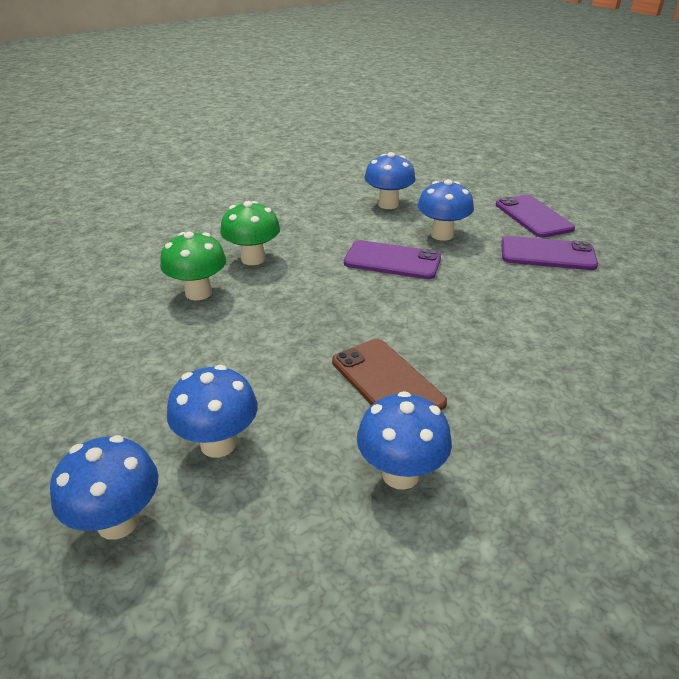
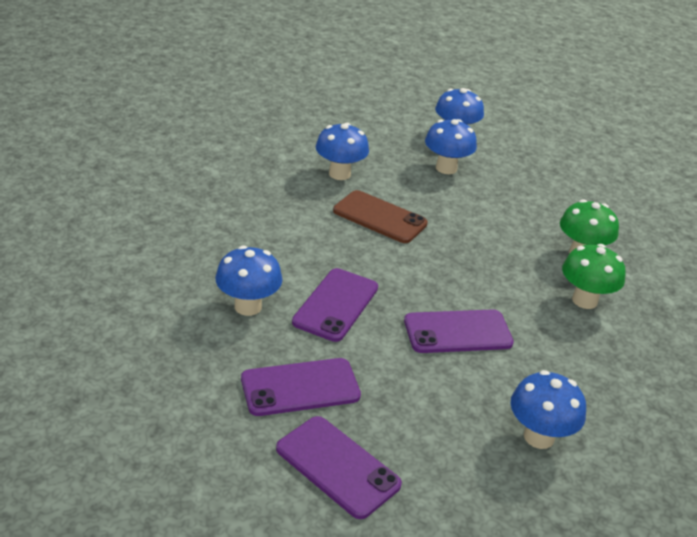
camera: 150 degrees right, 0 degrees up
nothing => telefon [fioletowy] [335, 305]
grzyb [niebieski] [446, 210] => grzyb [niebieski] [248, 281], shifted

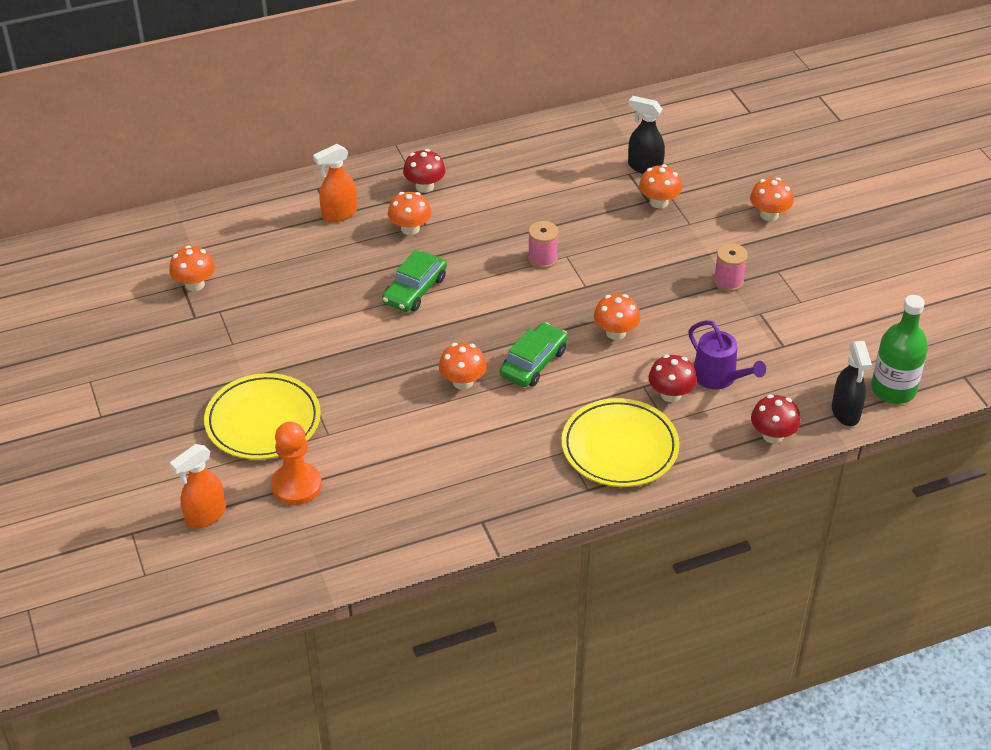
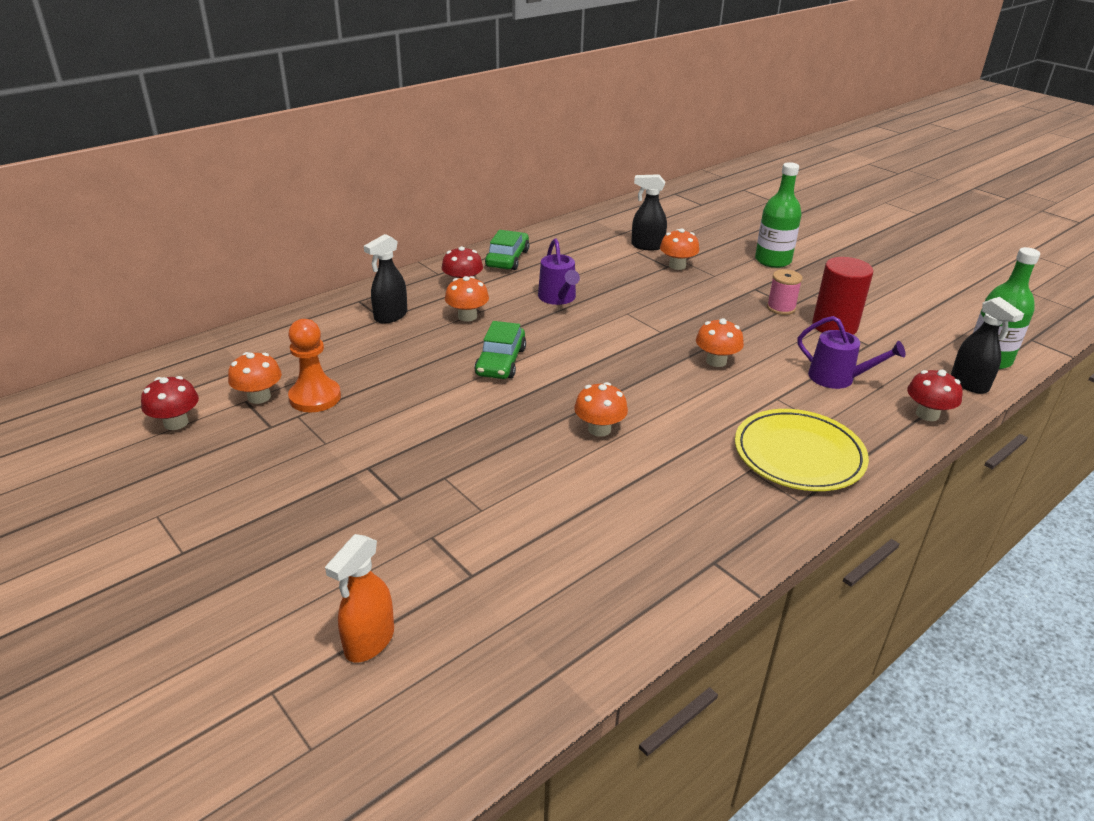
camera: 20 degrees left, 10 degrees down
talerz [żółty] [262, 416] => nothing
szpulka [różowy] [543, 245] => nothing
nothing => konewka [fioletowy] [559, 272]
nothing => walec [czerwony] [842, 296]
pionek [pomarańczowy] [296, 463] => pionek [pomarańczowy] [314, 366], shifted
samochód [zielony] [534, 355] => samochód [zielony] [507, 250], shifted
grzyb [czerwony] [673, 378] => grzyb [czerwony] [170, 403], shifted
grzyb [pomarańczowy] [772, 199] => butelka [zielony] [778, 215]
spryskiwacz [pomarańczowy] [335, 183] => spryskiwacz [czarny] [385, 279]

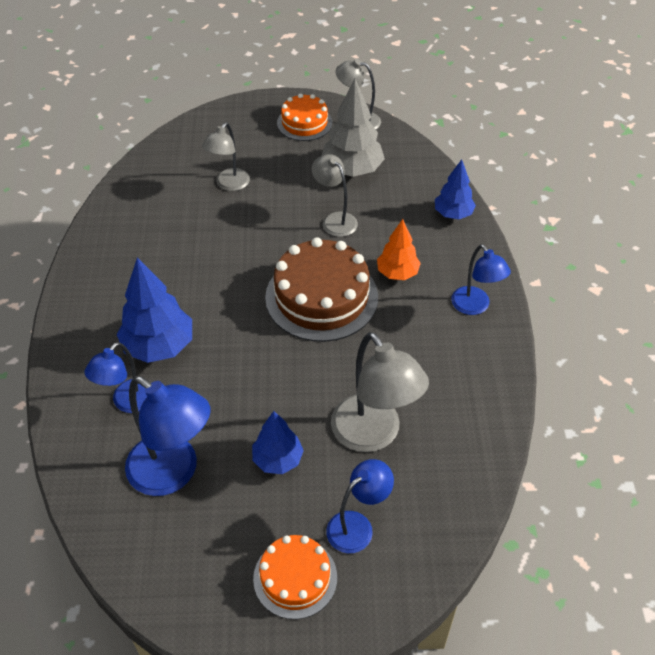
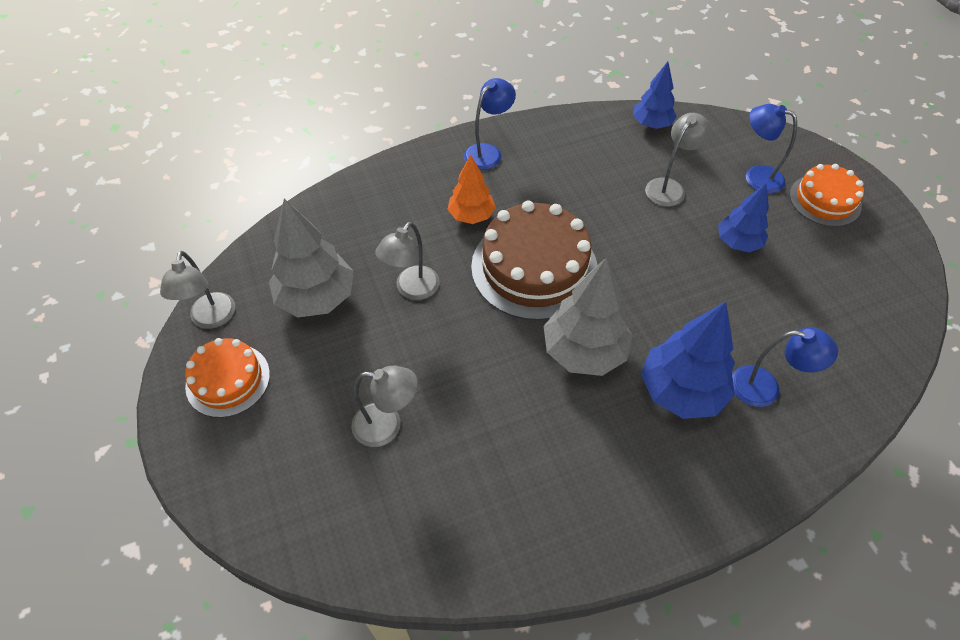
camera: 110 degrees left, 5 degrees up
lampka [niebieski] [167, 436] => nothing
nothing => drzewko [szary] [588, 316]
drzewko [niebieski] [455, 189] => drzewko [niebieski] [655, 95], shifted
lampka [szary] [380, 392] => lampka [szary] [678, 160], x0.62

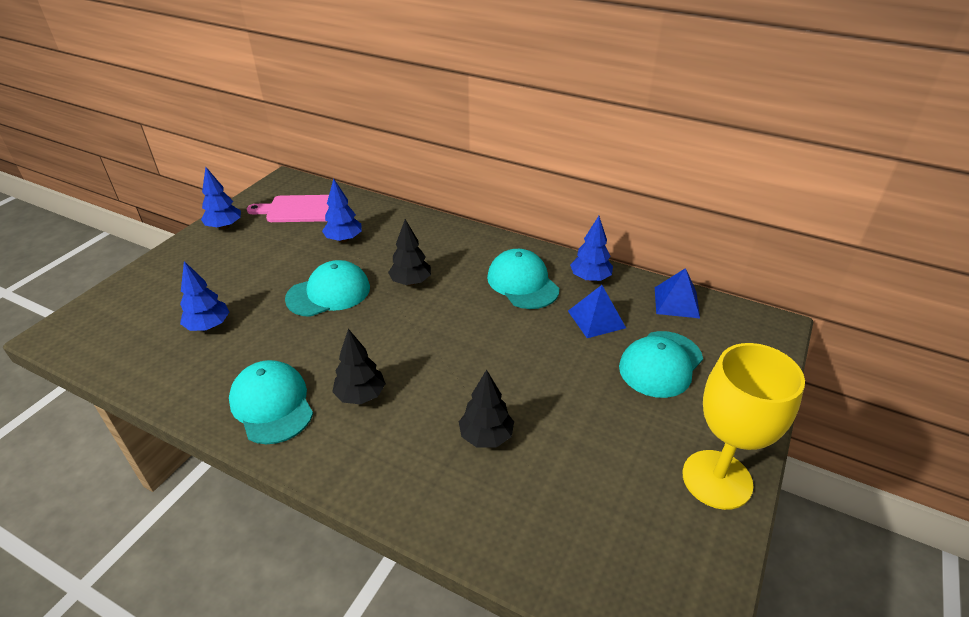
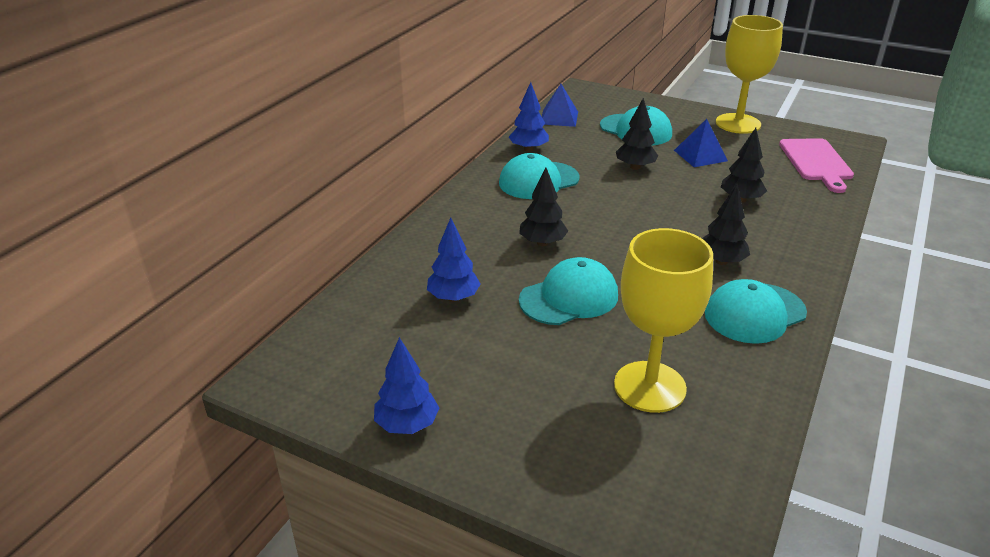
camera: 90 degrees left, 5 degrees down
nothing => drzewko [czarny] [637, 134]
deska do krojenia [różowy] [288, 208] => deska do krojenia [różowy] [816, 165], shifted
piramida [niebieski] [597, 311] => piramida [niebieski] [701, 143], shifted
drzewko [niebieski] [204, 296] => kielich [żółty] [663, 320]
czapka [turkusowy] [327, 288] => czapka [turkusowy] [568, 291], 90 degrees clockwise

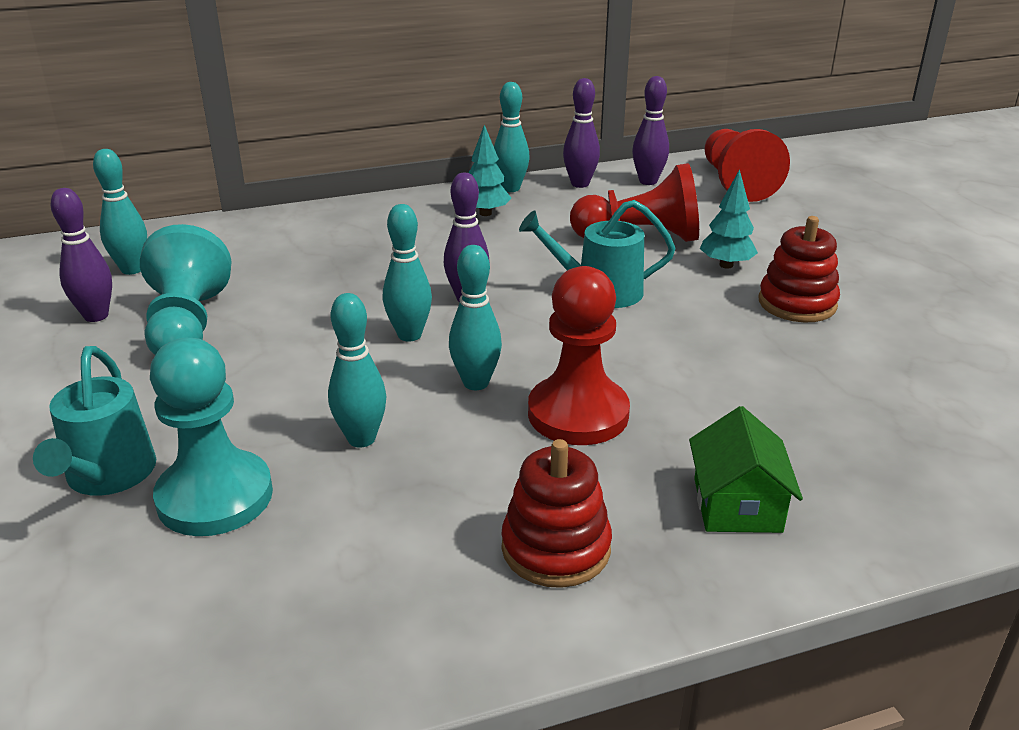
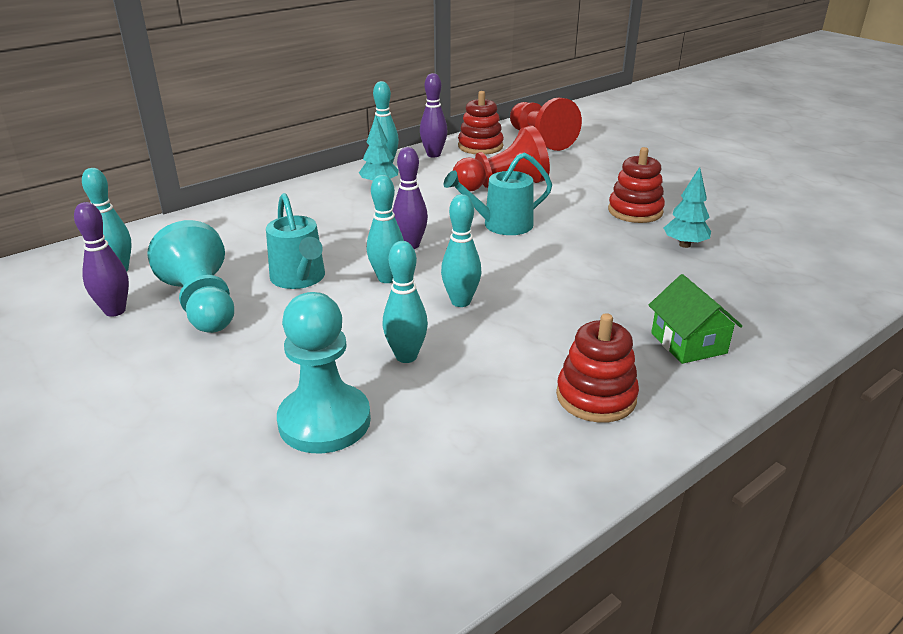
camera: 20 degrees left, 0 degrees up
pionek [czerwony] [579, 355] => nothing
konewka [turkusowy] [94, 421] => konewka [turkusowy] [295, 241], shifted
drzewko [turkusowy] [729, 219] => drzewko [turkusowy] [687, 207], shifted
kręgiel [fioletowy] [650, 130] => zabawka nakładanka [czerwony] [481, 123]

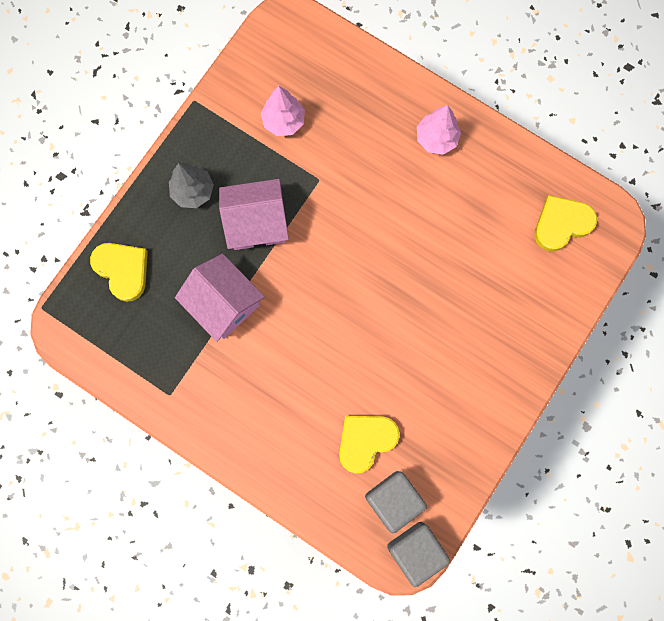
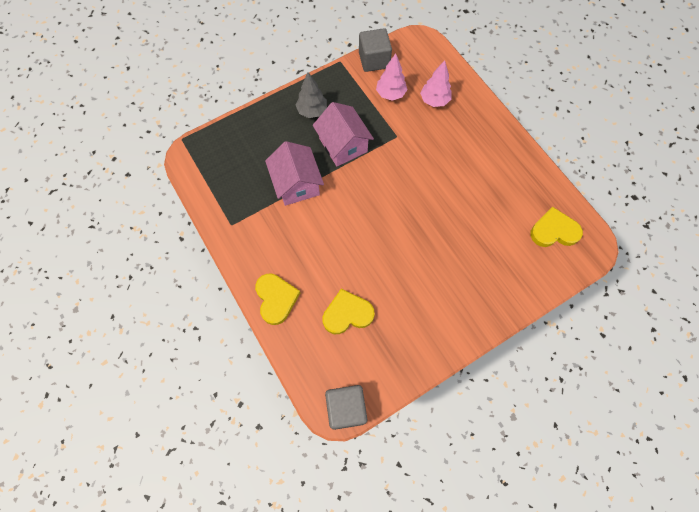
camera: 25 degrees right, 10 degrees down
serce [żółty] [119, 272] => serce [żółty] [277, 299], shifted
sześcian [szary] [396, 502] => sześcian [szary] [375, 50], shifted
drzewko [różowy] [439, 130] => drzewko [różowy] [435, 83], shifted
domek [różowy] [254, 214] => domek [różowy] [343, 134], 45 degrees clockwise

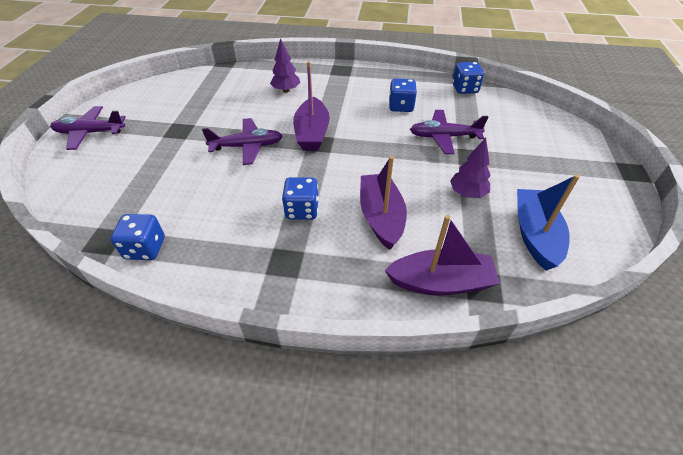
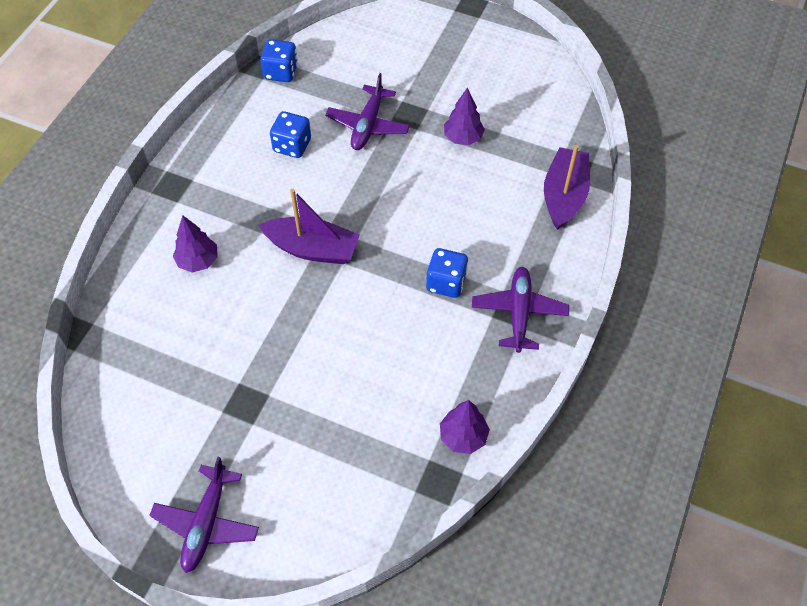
camera: 75 degrees left, 10 degrees up
łódka [fioletowy] [383, 203] => nothing
łódka [niebieski] [548, 222] => nothing
samolot [fioletowy] [242, 141] => samolot [fioletowy] [520, 310], shifted
kostka do gry [niebieski] [138, 237] => drzewko [fioletowy] [465, 427]

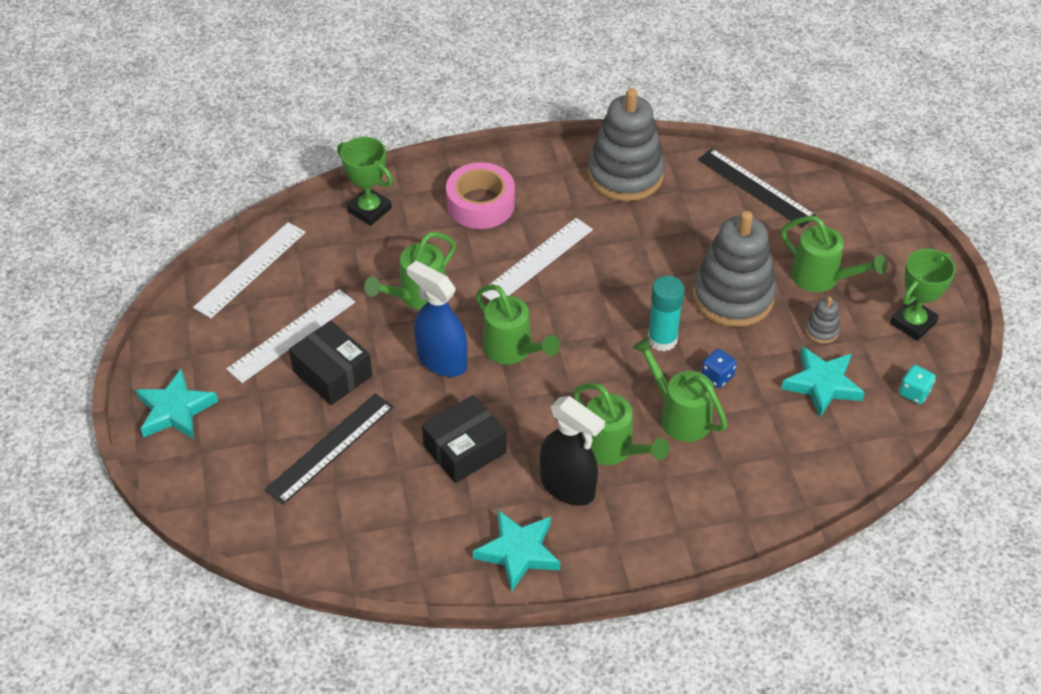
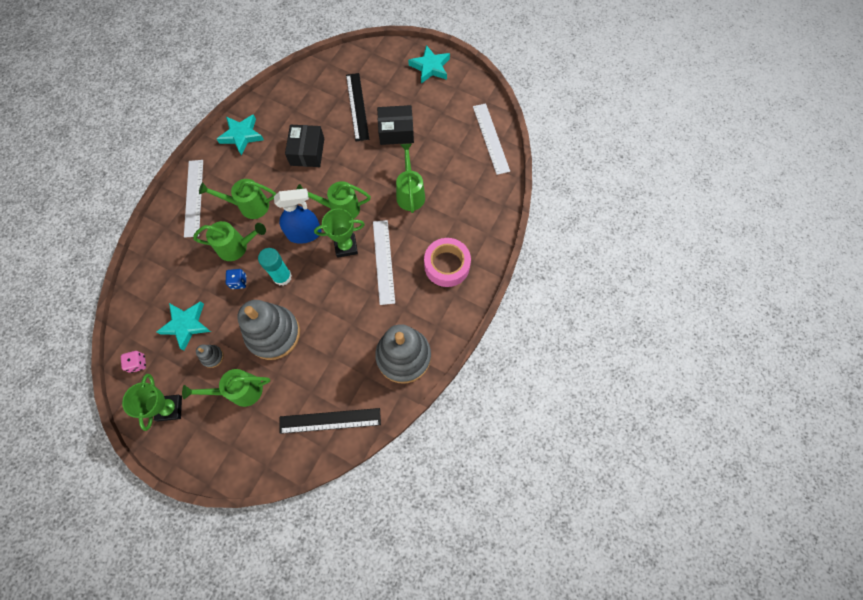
camera: 130 degrees right, 20 degrees up
spryskiwacz [czarny] [572, 451] => nothing
linijka [biały] [290, 336] => linijka [biały] [193, 199], shifted
puchar [zielony] [365, 181] => puchar [zielony] [339, 233], shifted
spryskiwacz [niebieski] [437, 319] => spryskiwacz [niebieski] [297, 216], shifted
kostka do gry [turkusowy] [917, 384] => kostka do gry [różowy] [133, 362]

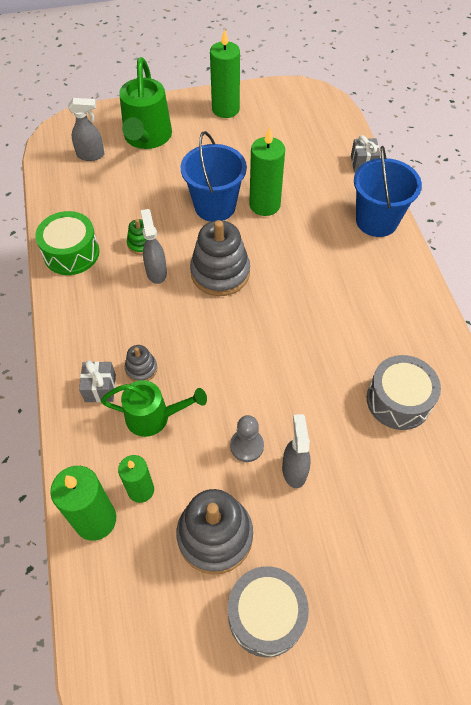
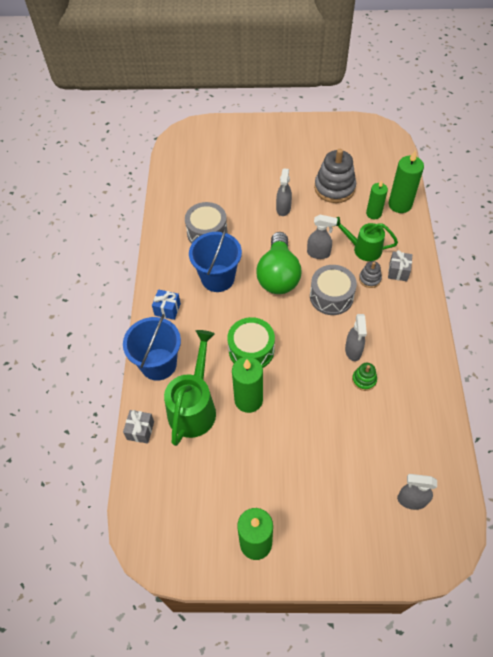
camera: 165 degrees left, 0 degrees up
zabawka nakładanka [szary] [220, 258] => nothing
pionek [szary] [247, 438] => nothing
nothing => prezent [niebieski] [166, 304]
nothing => żarówka [zielony] [278, 263]
nothing => spryskiwacz [szary] [322, 237]
bęben [zielony] [67, 243] => bęben [zielony] [251, 342], shifted
konewka [zielony] [145, 103] => konewka [zielony] [190, 388], shifted
wiadro [niebieski] [214, 176] => wiadro [niebieski] [215, 259], shifted
bęben [szary] [268, 611] => bęben [szary] [333, 290], shifted

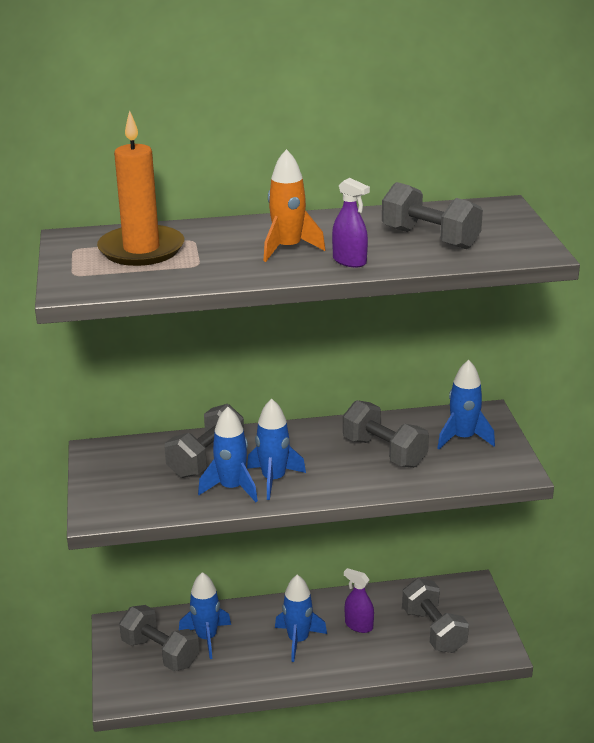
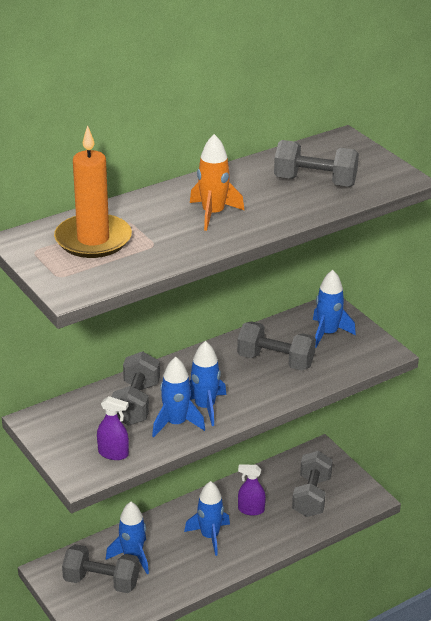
camera: 25 degrees left, 5 degrees up
spryskiwacz [fioletowy] [351, 223] => spryskiwacz [fioletowy] [113, 428], shifted
hantel [szary] [435, 615] => hantel [szary] [312, 484], 60 degrees clockwise

